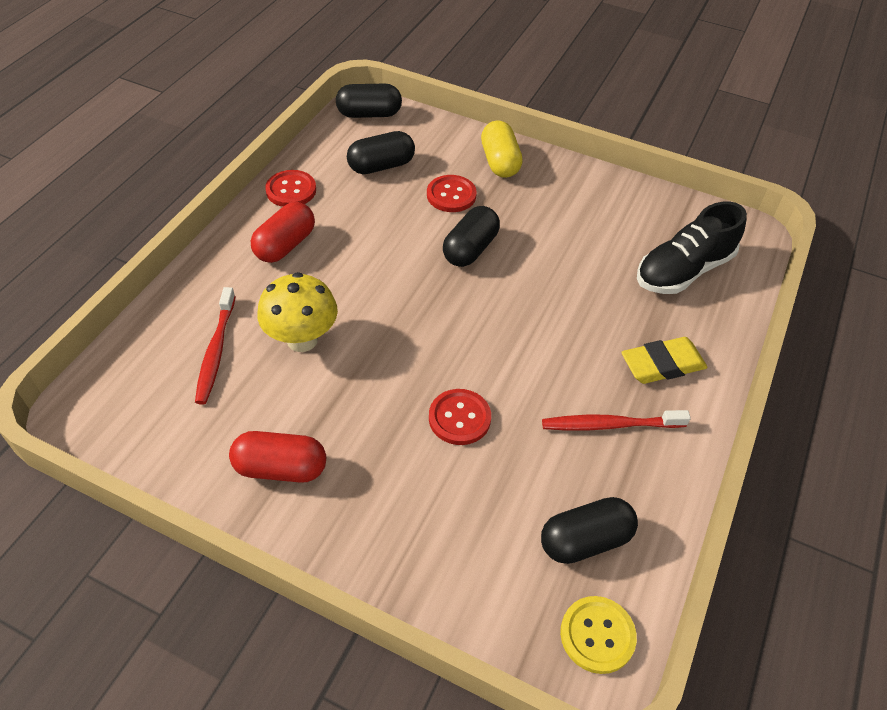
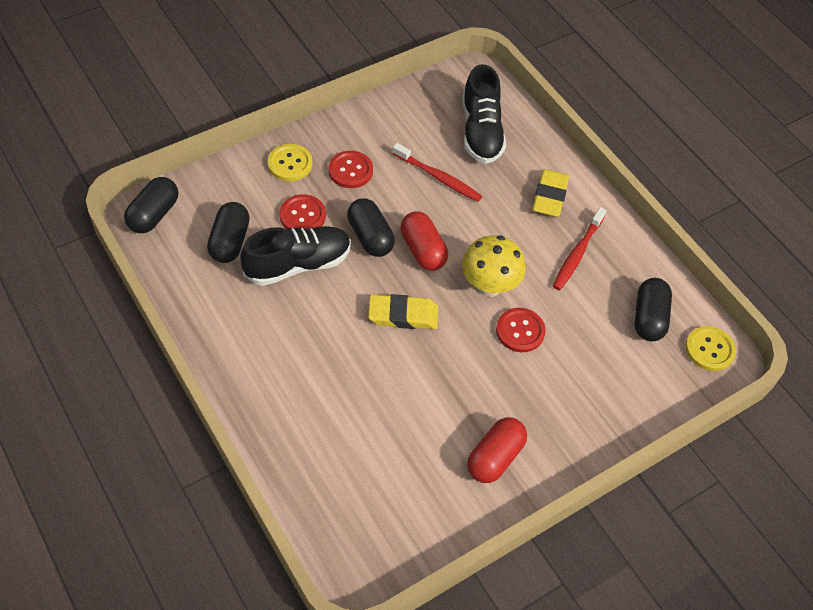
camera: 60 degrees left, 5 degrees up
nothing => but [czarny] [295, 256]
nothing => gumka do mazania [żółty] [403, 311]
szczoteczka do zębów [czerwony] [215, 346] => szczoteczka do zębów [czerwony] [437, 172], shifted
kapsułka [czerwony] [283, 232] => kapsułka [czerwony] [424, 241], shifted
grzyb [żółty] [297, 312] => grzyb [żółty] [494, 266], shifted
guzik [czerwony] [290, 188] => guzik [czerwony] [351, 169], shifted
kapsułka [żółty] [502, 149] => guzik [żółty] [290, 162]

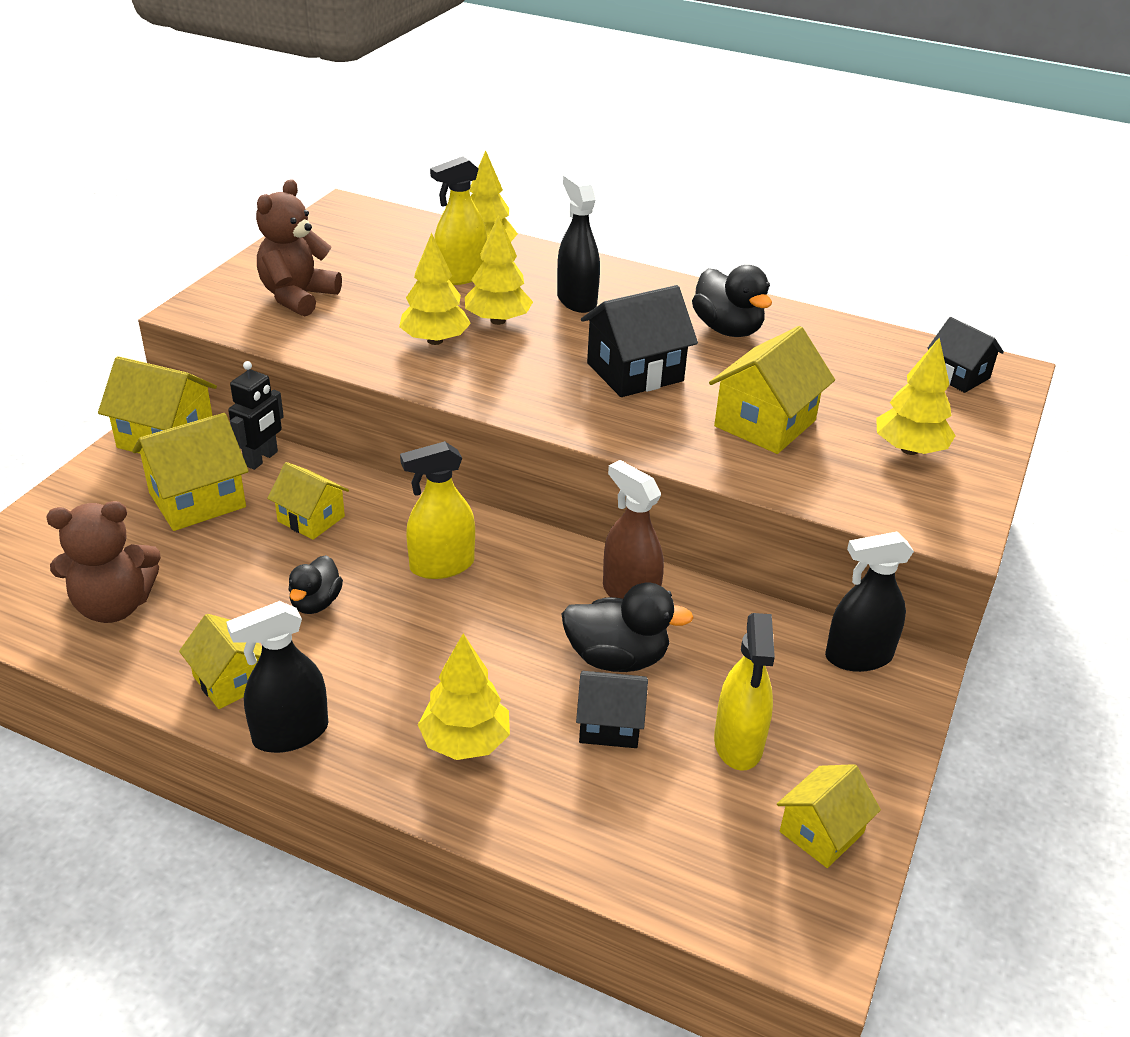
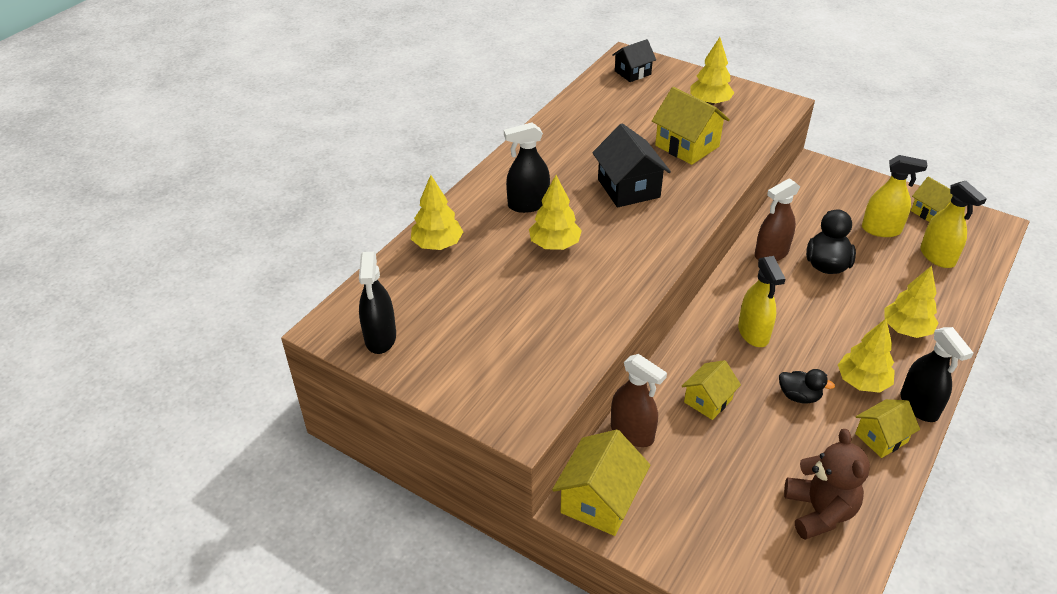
camera: 80 degrees left, 5 degrees up
domek [żółty] [190, 472] => nothing
miś [brązowy] [299, 247] => nothing
domek [czarny] [612, 709] => nothing
kaczka [czarny] [732, 301] => nothing
drzewko [żółty] [435, 289] => drzewko [żółty] [866, 356], shifted
spryskiwacz [żółty] [458, 220] => spryskiwacz [żółty] [953, 224], shifted
spryskiwacz [czarny] [869, 602] => spryskiwacz [czarny] [377, 303], shifted
robot [czarny] [256, 415] => spryskiwacz [brązowy] [639, 400]

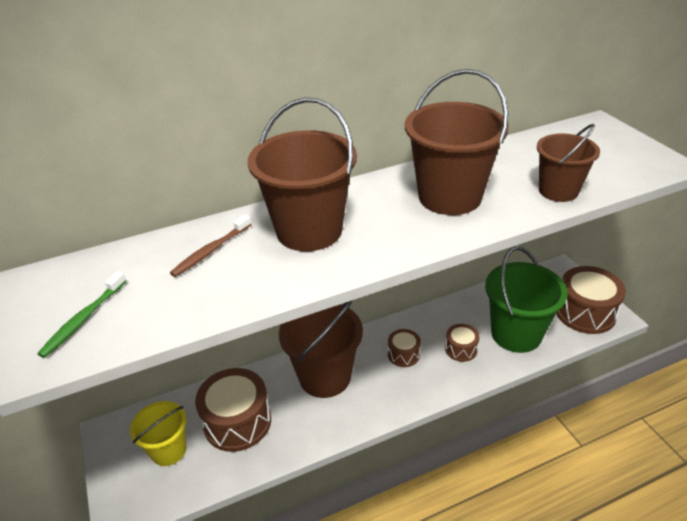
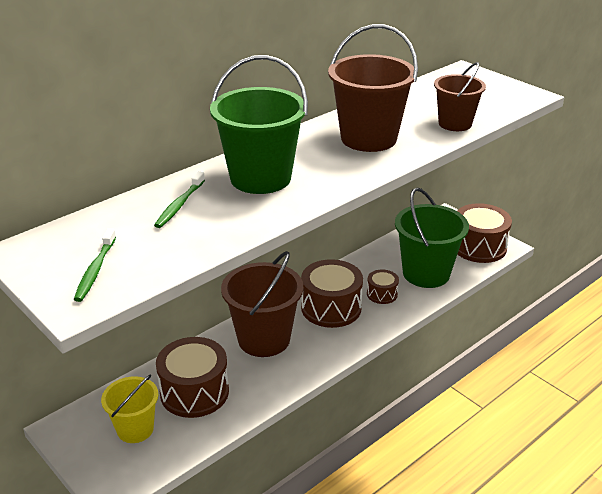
camera: 20 degrees left, 5 degrees down
szczoteczka do zębów [brązowy] [211, 245] => szczoteczka do zębów [zielony] [179, 199]
wiadro [brązowy] [302, 174] => wiadro [zielony] [259, 124]
bęben [brązowy] [404, 348] => bęben [brązowy] [332, 293], x1.91

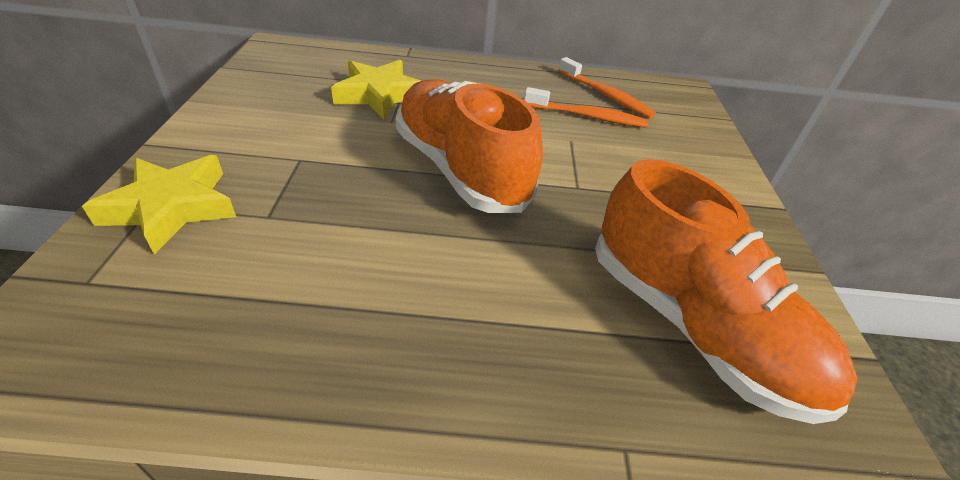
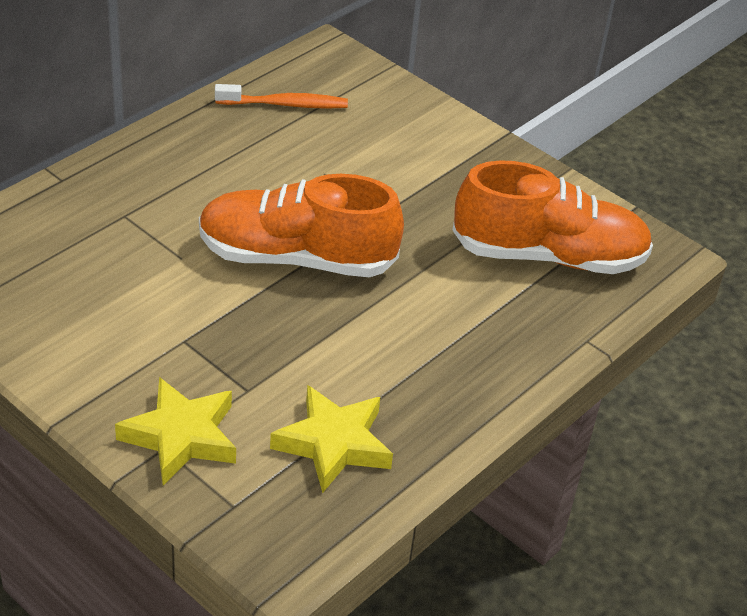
camera: 50 degrees left, 0 degrees up
szczoteczka do zębów [pomarańczowy] [586, 107] => nothing
gwiazda [żółty] [376, 89] => gwiazda [żółty] [331, 439], shifted

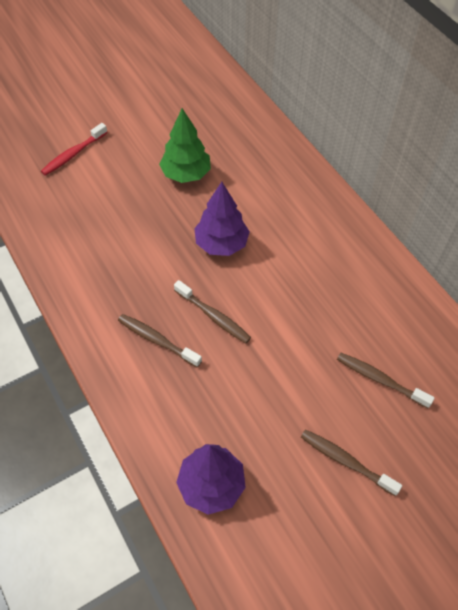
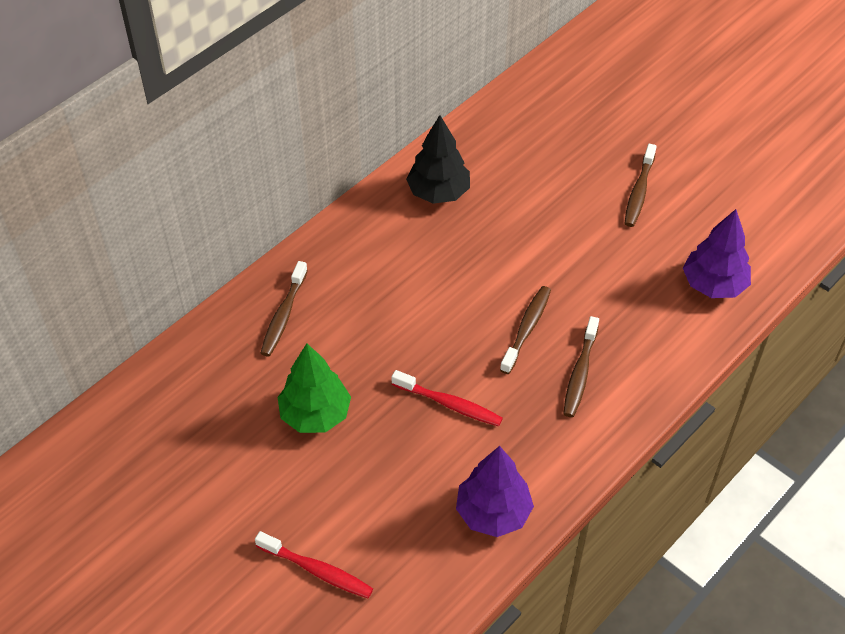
camera: 105 degrees left, 5 degrees down
nothing => szczoteczka do zębów [czerwony] [447, 398]
nothing => drzewko [czarny] [438, 159]
drzewko [fioletowy] [222, 219] => drzewko [fioletowy] [495, 491], shifted
szczoteczka do zębów [brązowy] [386, 380] => szczoteczka do zębów [brązowy] [284, 308], shifted

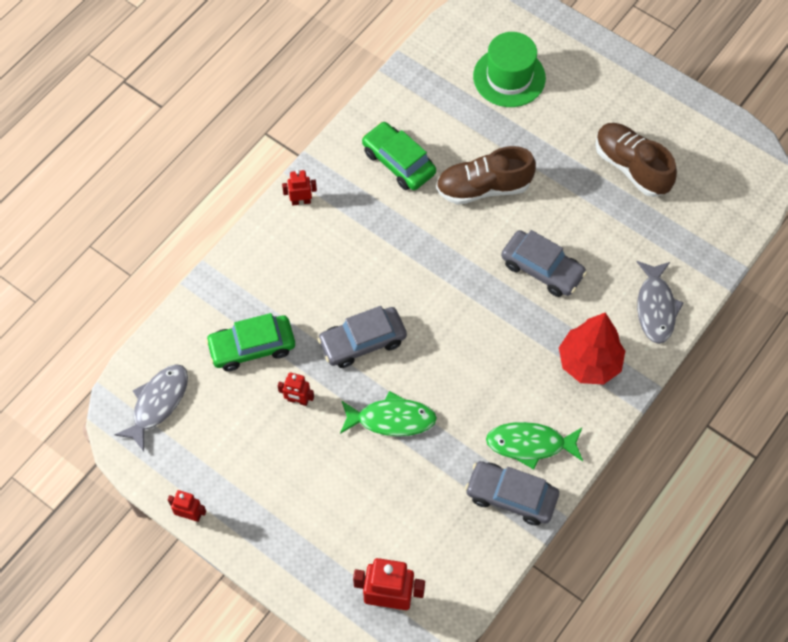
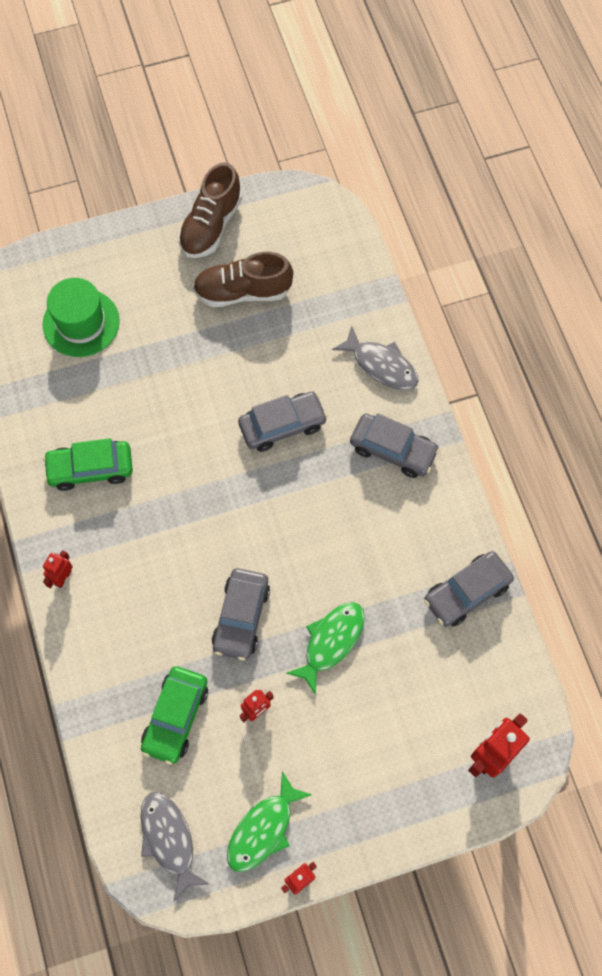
camera: 55 degrees left, 5 degrees up
but [brązowy] [486, 175] => but [brązowy] [210, 210], shifted
ryba [zielony] [534, 445] => ryba [zielony] [269, 821], shifted
drzewko [czerwony] [592, 348] => samochód [szary] [395, 445]

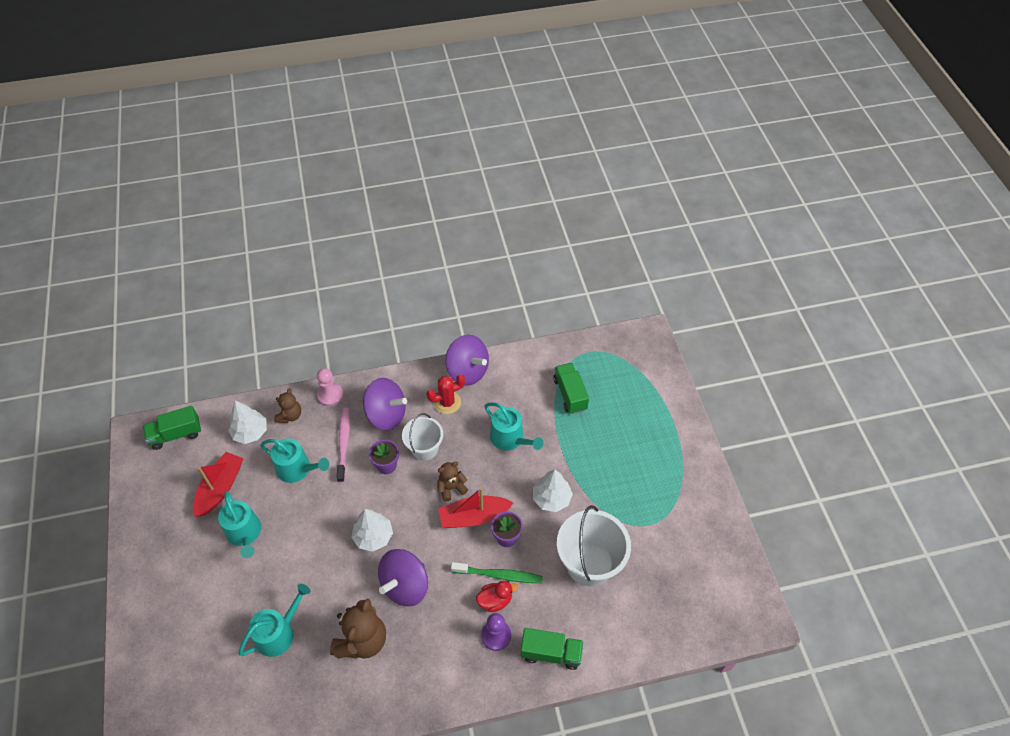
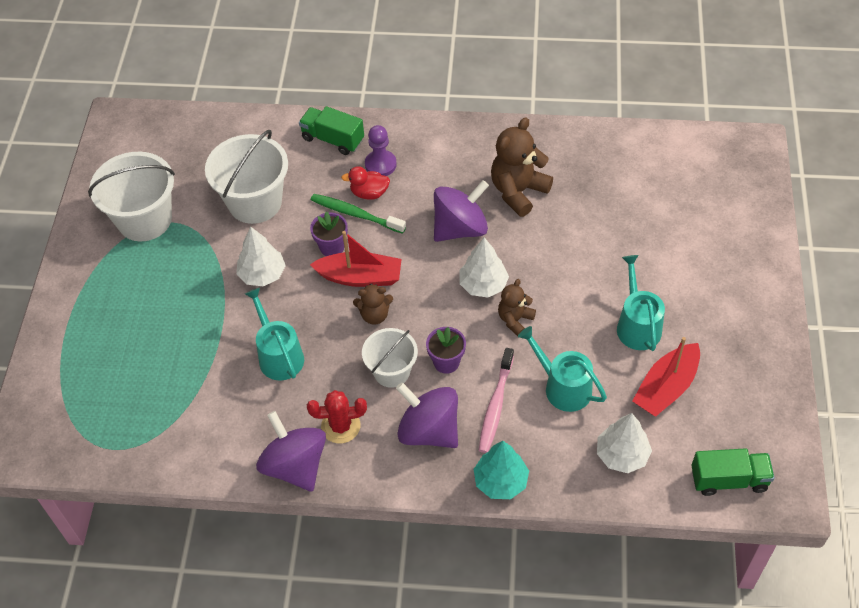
camera: 160 degrees left, 0 degrees up
konewka [turkusowy] [274, 620] => nothing
ciężarówka [zielony] [571, 388] => nothing
nothing => wiadro [biały] [131, 196]
miś [brązowy] [287, 405] => miś [brązowy] [517, 307], shifted
pionek [różowy] [330, 387] => drzewko [turkusowy] [501, 470]

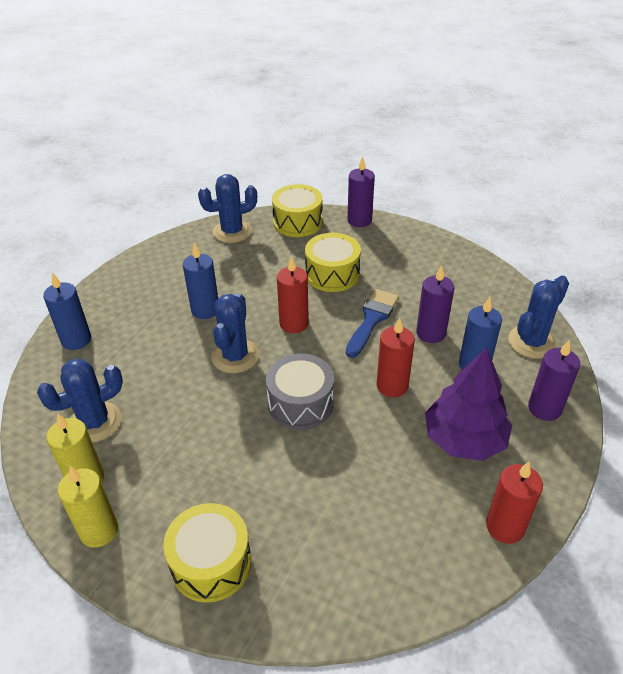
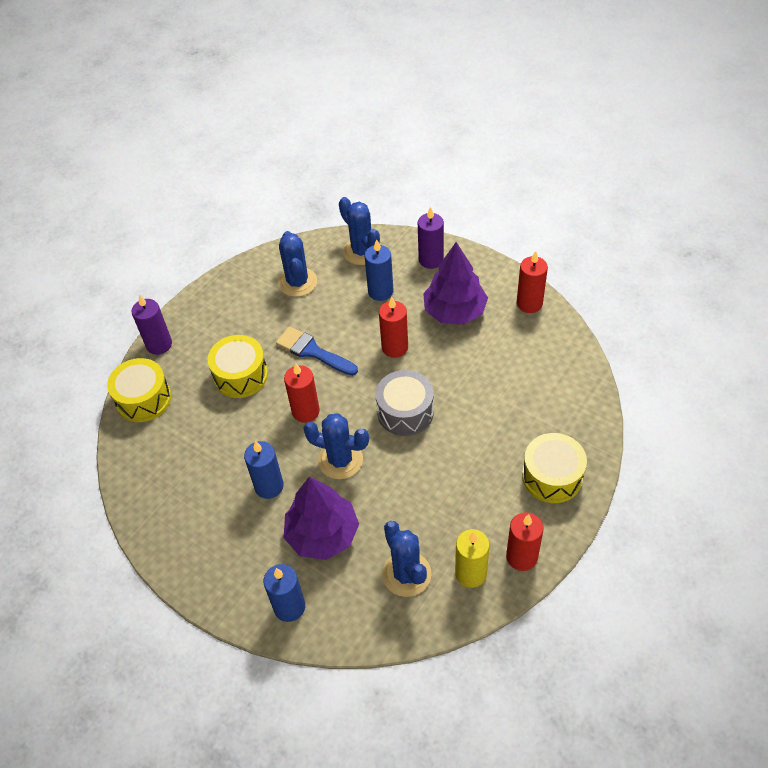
camera: 80 degrees left, 10 degrees up
świeca [fioletowy] [435, 304] => nothing
nothing => drzewko [fioletowy] [321, 518]
kaktus [niebieski] [227, 208] => kaktus [niebieski] [297, 264], shifted
świeca [żółty] [88, 507] => świeca [czerwony] [525, 541]

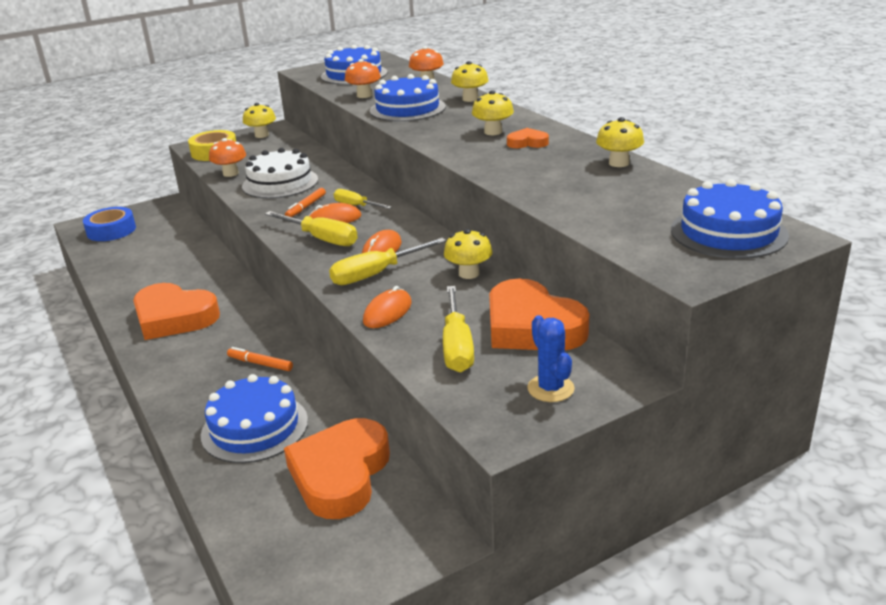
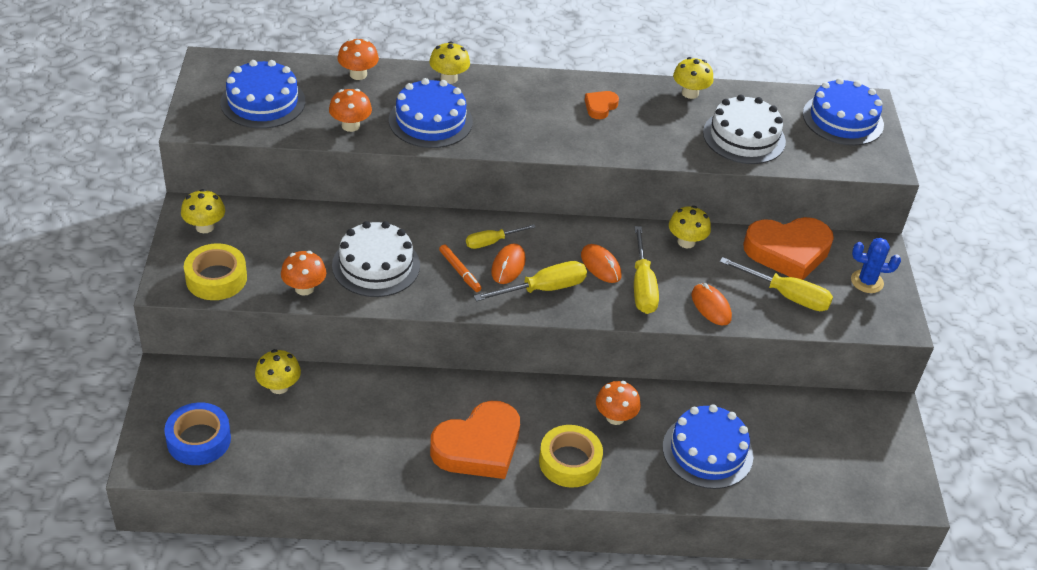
camera: 65 degrees left, 15 degrees up
serce [pomarańczowy] [337, 468] => nothing
nothing => taśma klejąca [żółty] [571, 456]
nothing => tort [biały] [744, 129]
grzyb [żółty] [493, 112] => grzyb [żółty] [278, 371], shifted
flamaster [pomarańczowy] [260, 359] => grzyb [pomarańczowy] [618, 403]

